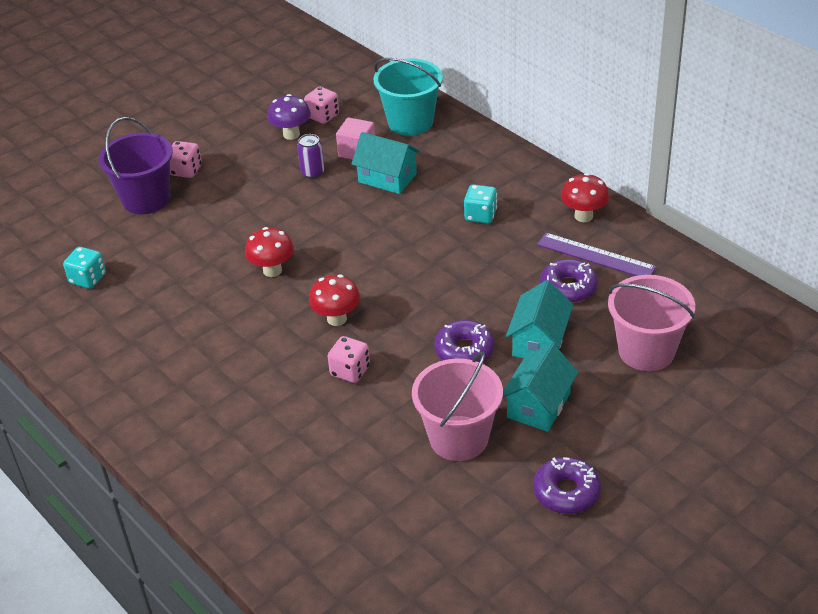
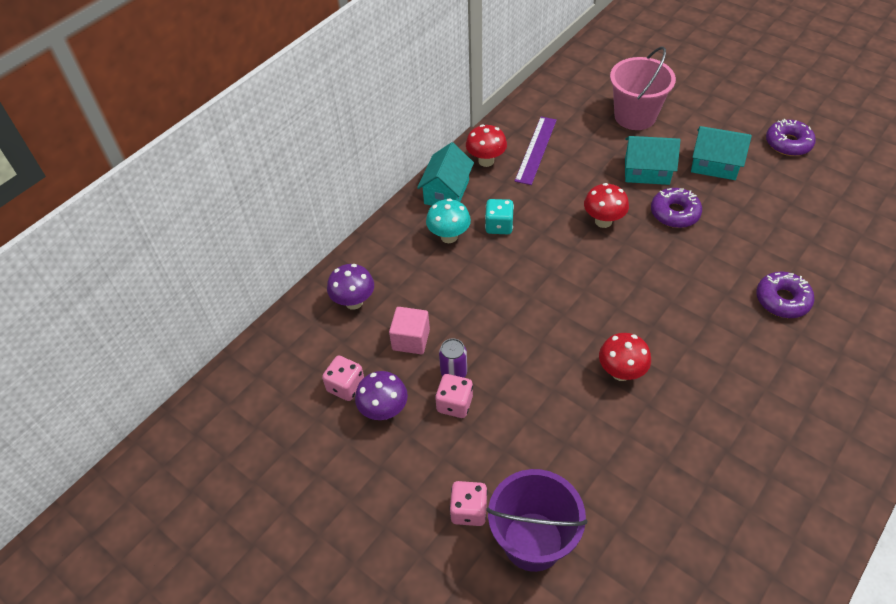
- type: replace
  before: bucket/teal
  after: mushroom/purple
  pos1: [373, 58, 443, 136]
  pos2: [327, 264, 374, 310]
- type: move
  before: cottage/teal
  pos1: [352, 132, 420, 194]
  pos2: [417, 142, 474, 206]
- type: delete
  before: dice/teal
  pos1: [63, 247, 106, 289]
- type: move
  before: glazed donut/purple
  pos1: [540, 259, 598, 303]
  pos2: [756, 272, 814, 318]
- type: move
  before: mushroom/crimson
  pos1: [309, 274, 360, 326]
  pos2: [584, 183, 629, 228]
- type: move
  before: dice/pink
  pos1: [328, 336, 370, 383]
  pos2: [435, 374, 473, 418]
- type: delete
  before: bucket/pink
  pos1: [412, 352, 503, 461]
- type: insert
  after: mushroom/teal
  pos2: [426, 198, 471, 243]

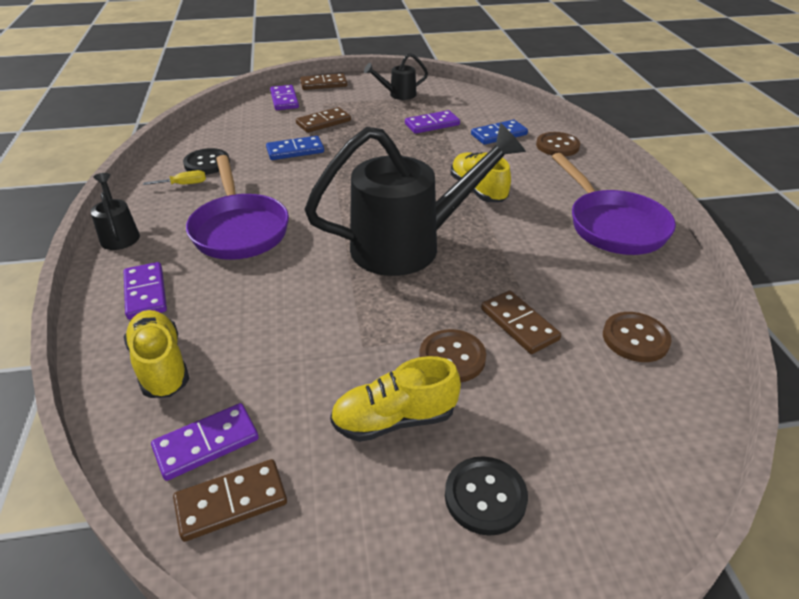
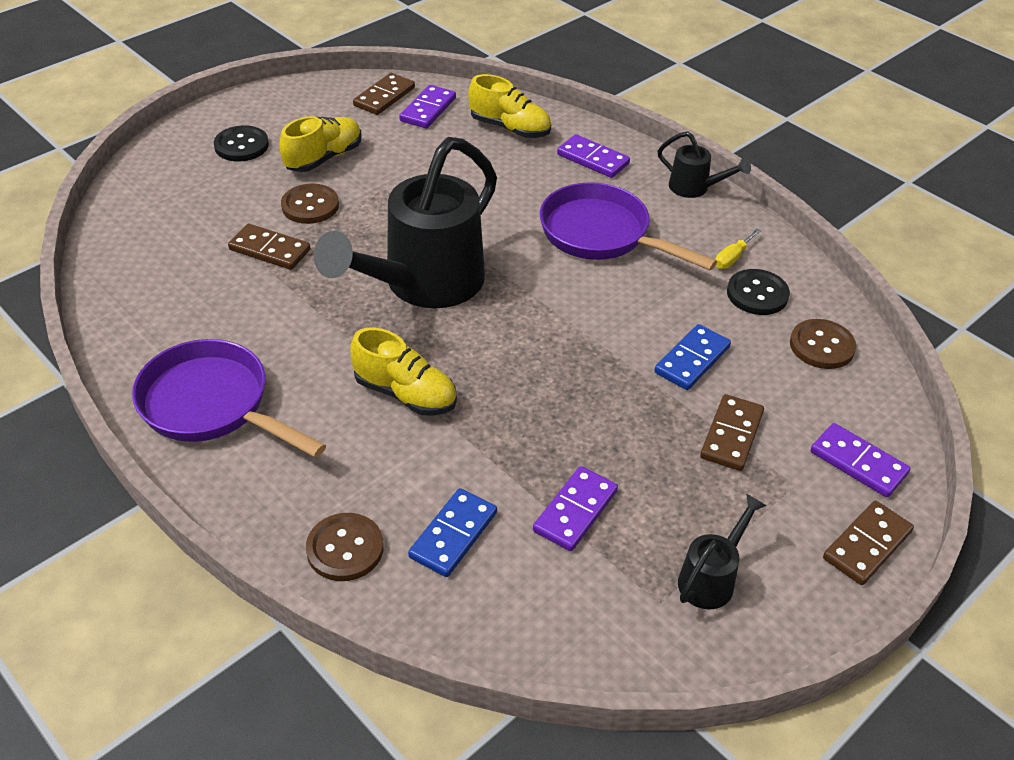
- type: move
  before: sewing button/brown
  pos1: [603, 312, 671, 362]
  pos2: [790, 319, 856, 369]

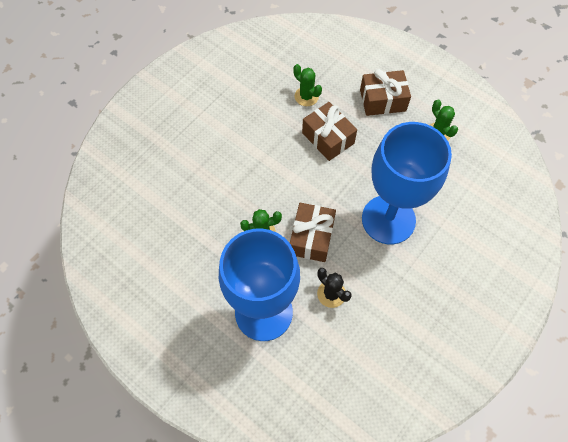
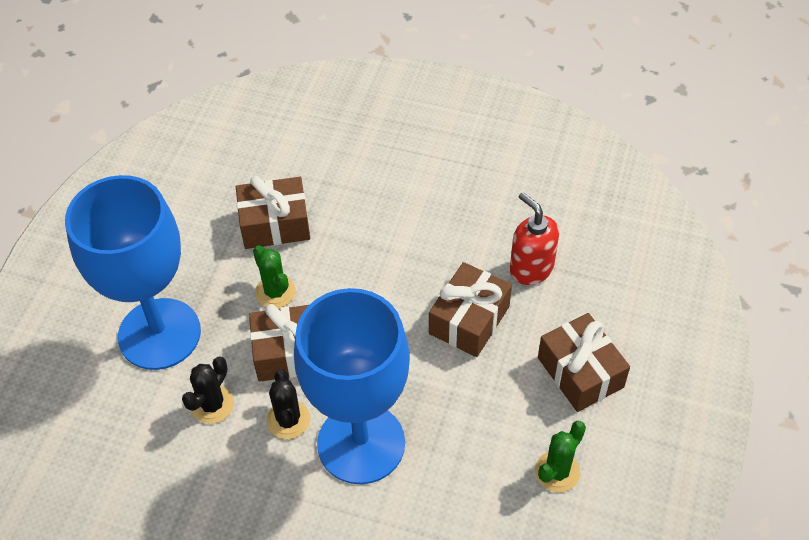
- type: replace
  before: saguaro cactus/emerald
  after: soap dispenser/crimson
  pos1: [293, 64, 322, 106]
  pos2: [510, 192, 559, 285]
- type: insert
  after: present/brown
  pos2: [236, 176, 310, 249]
- type: insert
  after: saguaro cactus/jet-black
  pos2: [267, 369, 310, 439]

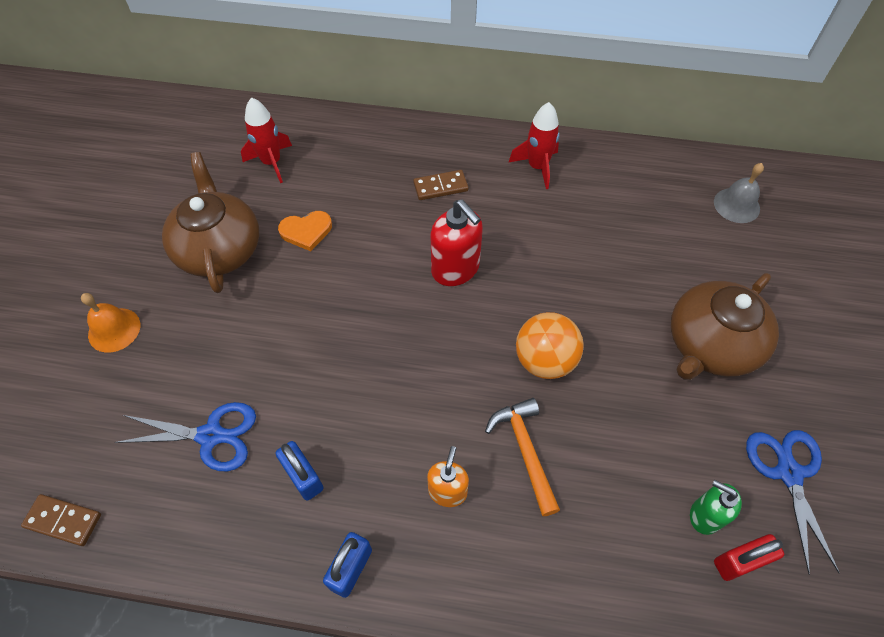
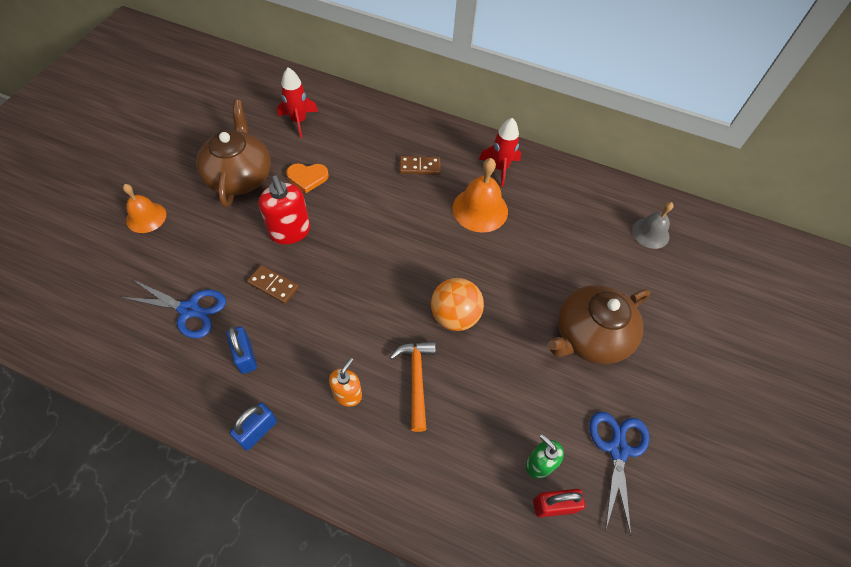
- type: move
  before: soap dispenser/crimson
  pos1: [430, 200, 483, 286]
  pos2: [259, 176, 310, 244]
- type: move
  before: domino tile/brown
  pos1: [21, 494, 101, 546]
  pos2: [247, 265, 299, 304]
- type: insert
  after: hand bell/orange-coloured
  pos2: [452, 158, 508, 233]

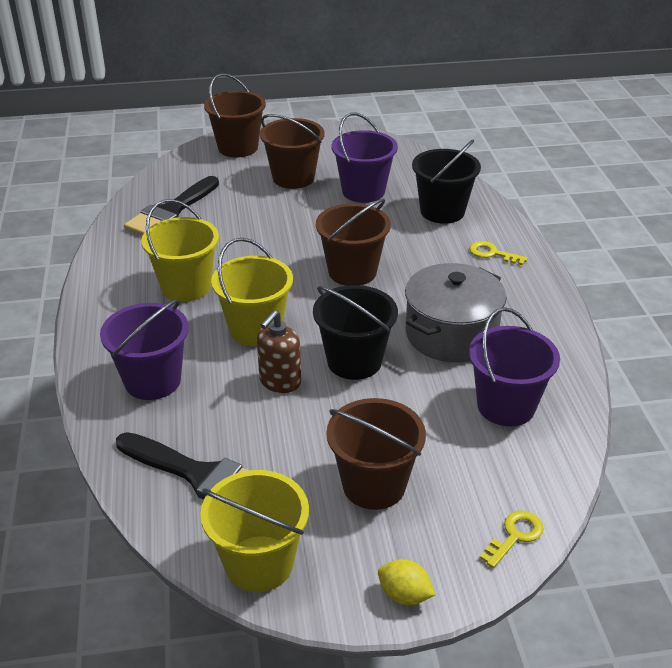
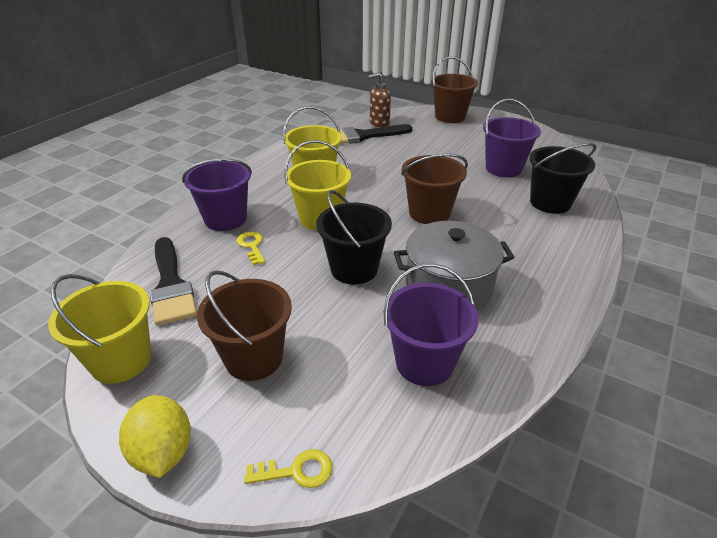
- type: delete
  before: bucket/brown
  pos1: [260, 114, 325, 189]
- type: move
  before: door key/yellow
  pos1: [470, 241, 528, 265]
  pos2: [237, 231, 265, 265]
- type: move
  before: soap dispenser/brown
  pos1: [257, 310, 301, 393]
  pos2: [368, 72, 391, 127]
- type: resize
  before: citrus fruit/yellow
  pos1: [378, 559, 435, 605]
  pos2: [119, 395, 191, 478]
  scale: 1.56

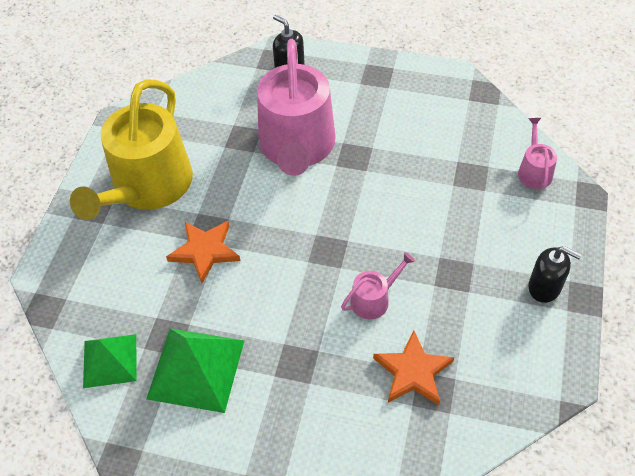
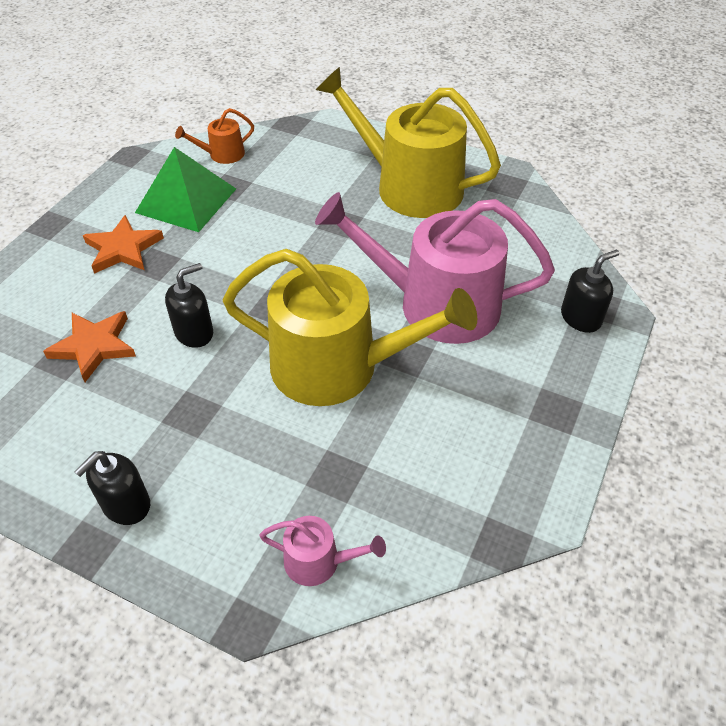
- type: move
  before: five-pointed star/orange-coloured
  pos1: [166, 221, 240, 283]
  pos2: [83, 215, 164, 274]
- type: replace
  before: watering pot/pink
  after: soap dispenser/jet-black
  pos1: [341, 252, 415, 319]
  pos2: [165, 263, 213, 348]
- type: replace
  before: pyramid shape/emerald
  after: watering pot/orange-coloured
  pos1: [83, 334, 137, 388]
  pos2: [175, 108, 254, 164]
- type: insert
  after: watering pot/yellow
  pos2: [222, 249, 477, 406]

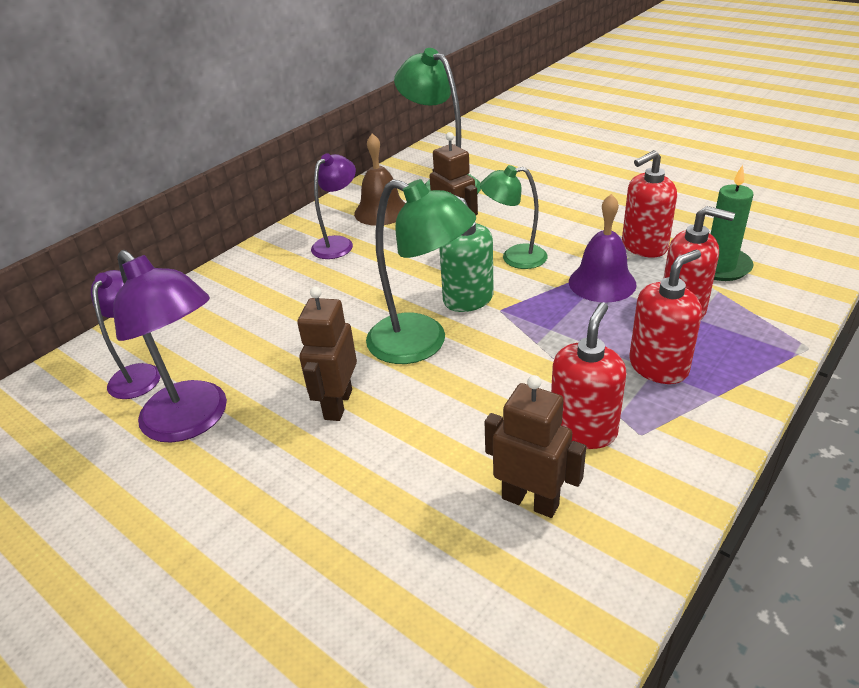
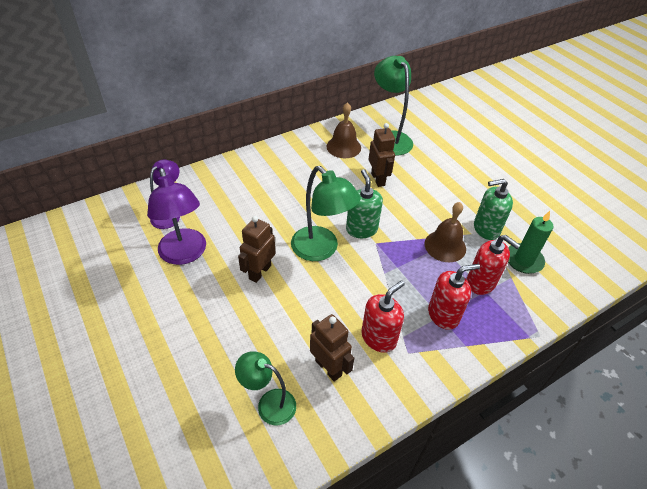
- type: recolor
  before: soap dispenser/crimson
  after: soap dispenser/emerald
  pos1: [622, 150, 677, 258]
  pos2: [474, 179, 513, 240]
- type: delete
  before: reading lamp/purple
  pos1: [311, 153, 356, 259]
- type: move
  before: reading lamp/emerald
  pos1: [480, 165, 548, 269]
  pos2: [235, 351, 296, 425]
- type: recolor
  before: hand bell/purple
  after: hand bell/brown
  pos1: [569, 194, 637, 303]
  pos2: [425, 202, 466, 262]

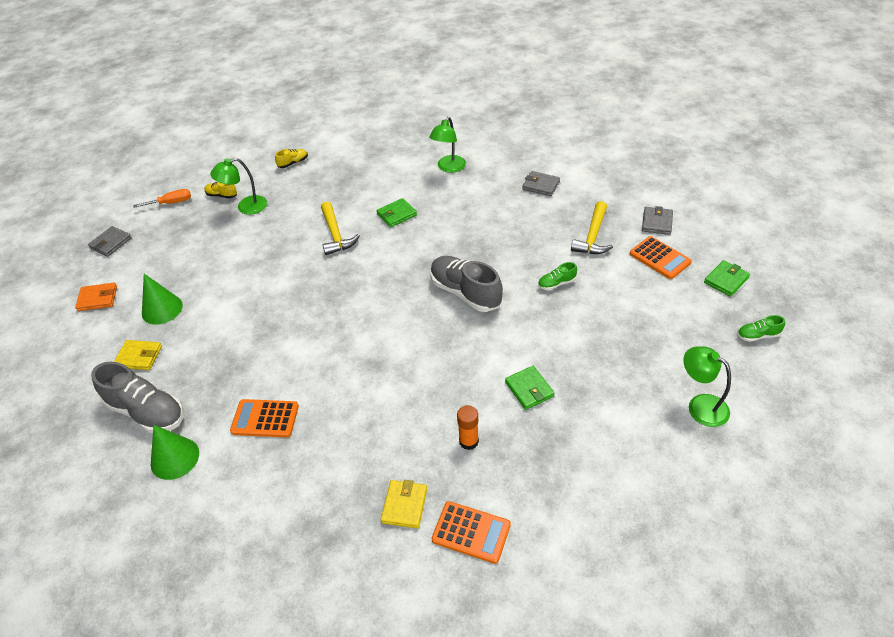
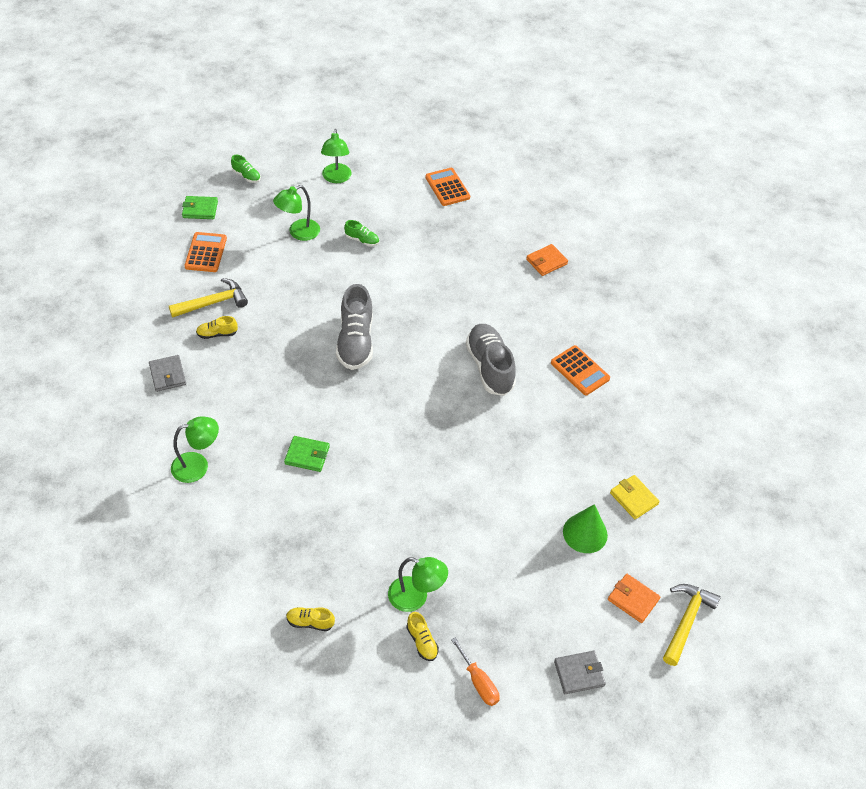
- type: rotate
  before: flat screwdriver/orange-coloured
  pos1: [134, 189, 191, 208]
  pos2: [451, 637, 500, 706]
  turn: -150
- type: move
  before: carpenter's hammer/yellow
  pos1: [321, 202, 360, 255]
  pos2: [663, 584, 721, 666]
- type: delete
  before: card wallet/gray
  pos1: [642, 206, 673, 235]
- type: move
  before: lace-up shoe/emerald
  pos1: [538, 262, 577, 290]
  pos2: [344, 220, 379, 246]
- type: move
  before: lace-up shoe/gray
  pos1: [91, 362, 184, 433]
  pos2: [466, 324, 516, 396]
- type: delete
  before: card wallet/emerald
  pos1: [505, 366, 555, 410]
- type: delete
  before: stick of glue/orange-coloured
  pos1: [457, 405, 479, 450]
- type: delete
  before: solid cone/emerald
  pos1: [151, 425, 199, 480]
- type: recolor
  before: card wallet/yellow
  after: card wallet/orange-coloured
  pos1: [381, 480, 427, 529]
  pos2: [526, 244, 568, 276]
- type: move
  before: adding machine/orange-coloured
  pos1: [431, 501, 511, 564]
  pos2: [425, 168, 470, 206]
- type: insert
  after: reading lamp/emerald
  pos2: [273, 185, 320, 241]
- type: insert
  after: lace-up shoe/yellow
  pos2: [196, 316, 238, 339]

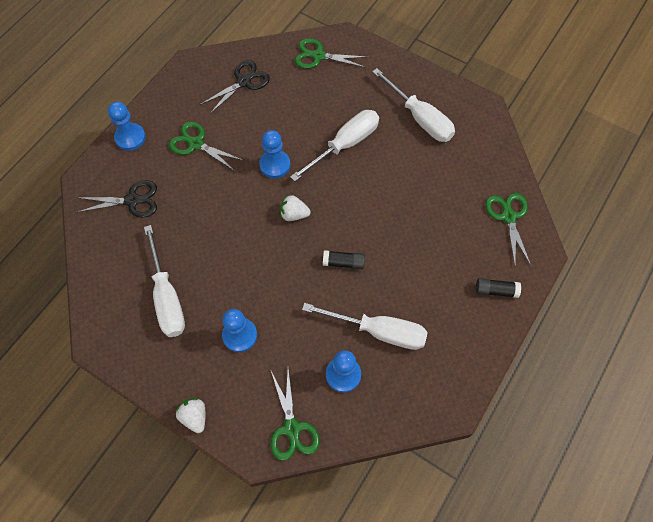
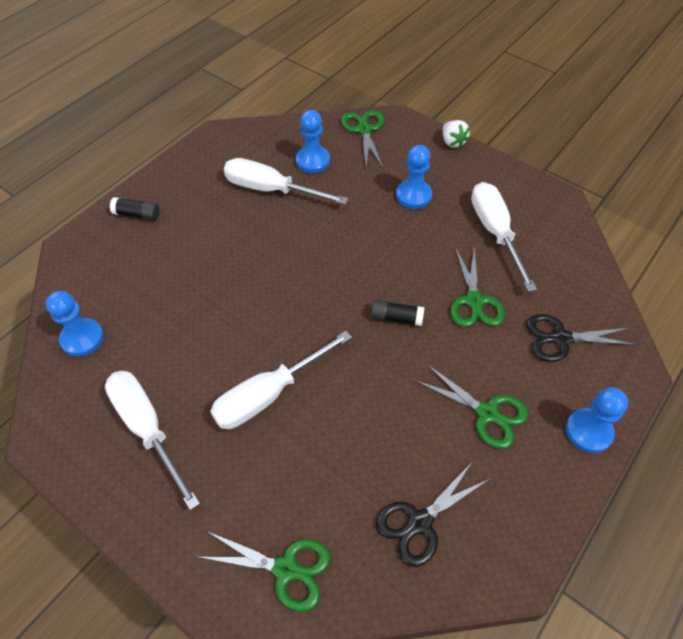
- type: move
  before: game pawn/blue
  pos1: [259, 130, 290, 178]
  pos2: [46, 291, 104, 357]
- type: move
  before: pair of scissors/emerald
  pos1: [485, 193, 531, 266]
  pos2: [450, 245, 505, 327]
- type: delete
  before: strawberry/pure white
  pos1: [280, 195, 311, 221]
- type: move
  before: stick of glue/jet-black
  pos1: [323, 250, 365, 269]
  pos2: [371, 300, 425, 326]

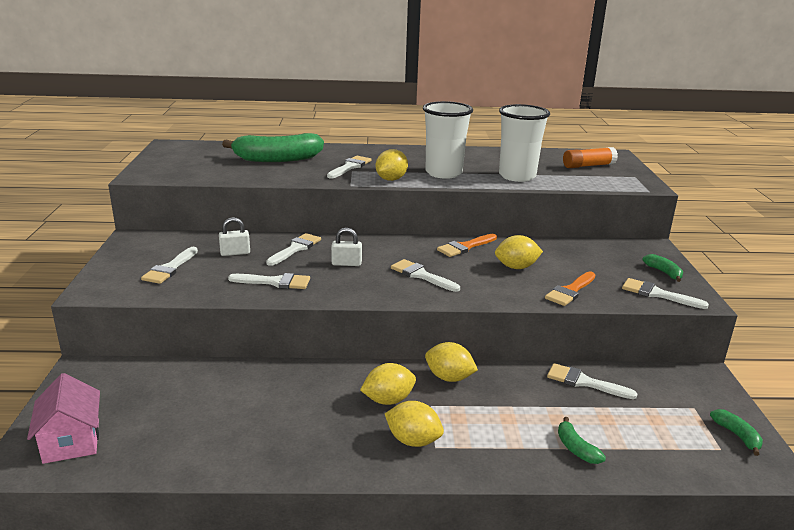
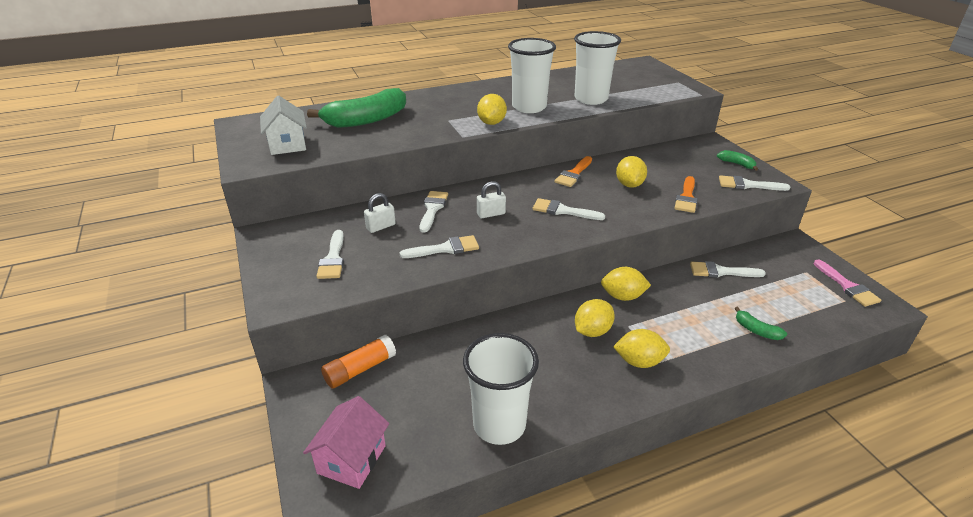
- type: move
  before: stick of glue/orange-coloured
  pos1: [563, 147, 618, 168]
  pos2: [321, 335, 396, 389]
- type: delete
  before: paintbrush/pure white
  pos1: [327, 156, 371, 179]
- type: rotate
  before: citrus fruit/yellow
  pos1: [495, 235, 543, 269]
  pos2: [616, 156, 647, 188]
  turn: -60
- type: rotate
  before: cottage/pink
  pos1: [27, 373, 100, 464]
  pos2: [303, 396, 389, 489]
  turn: 60
- type: replace
  before: banana fruit/emerald
  after: paintbrush/pink
  pos1: [710, 409, 763, 456]
  pos2: [814, 259, 881, 307]
- type: insert
  after: cottage/pure white
  pos2: [260, 95, 307, 155]
- type: insert
  after: tumbler/pure white
  pos2: [463, 333, 539, 445]

